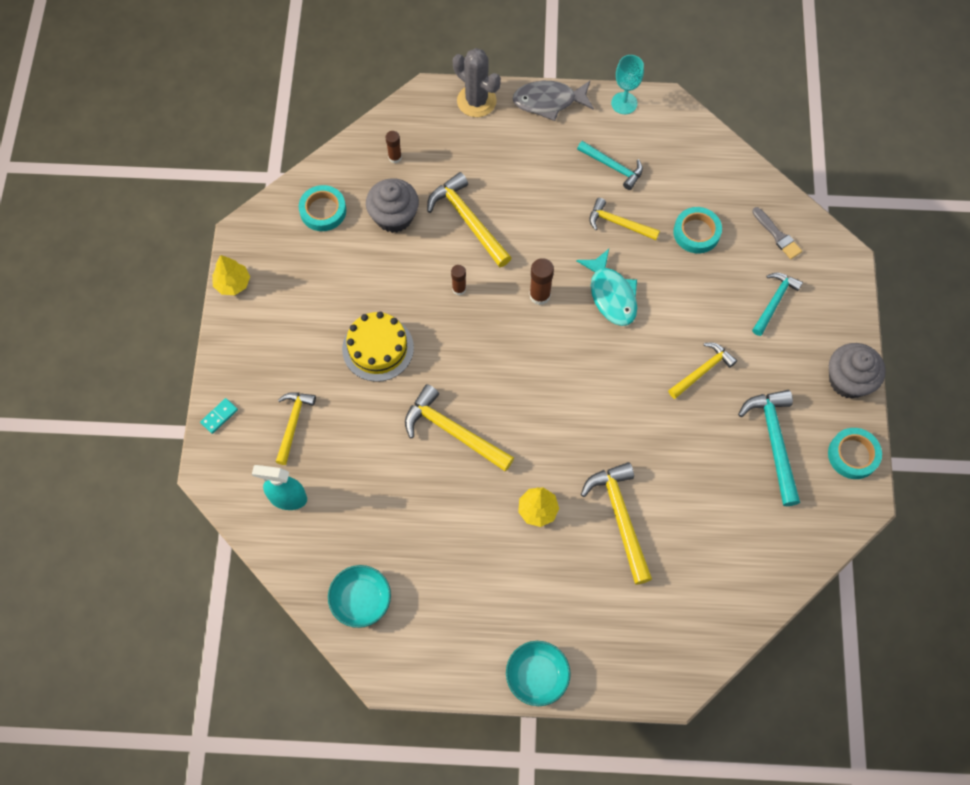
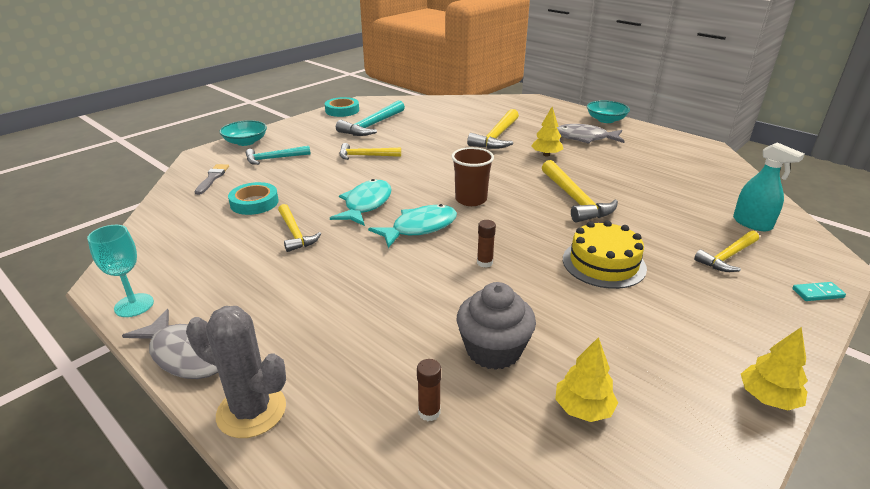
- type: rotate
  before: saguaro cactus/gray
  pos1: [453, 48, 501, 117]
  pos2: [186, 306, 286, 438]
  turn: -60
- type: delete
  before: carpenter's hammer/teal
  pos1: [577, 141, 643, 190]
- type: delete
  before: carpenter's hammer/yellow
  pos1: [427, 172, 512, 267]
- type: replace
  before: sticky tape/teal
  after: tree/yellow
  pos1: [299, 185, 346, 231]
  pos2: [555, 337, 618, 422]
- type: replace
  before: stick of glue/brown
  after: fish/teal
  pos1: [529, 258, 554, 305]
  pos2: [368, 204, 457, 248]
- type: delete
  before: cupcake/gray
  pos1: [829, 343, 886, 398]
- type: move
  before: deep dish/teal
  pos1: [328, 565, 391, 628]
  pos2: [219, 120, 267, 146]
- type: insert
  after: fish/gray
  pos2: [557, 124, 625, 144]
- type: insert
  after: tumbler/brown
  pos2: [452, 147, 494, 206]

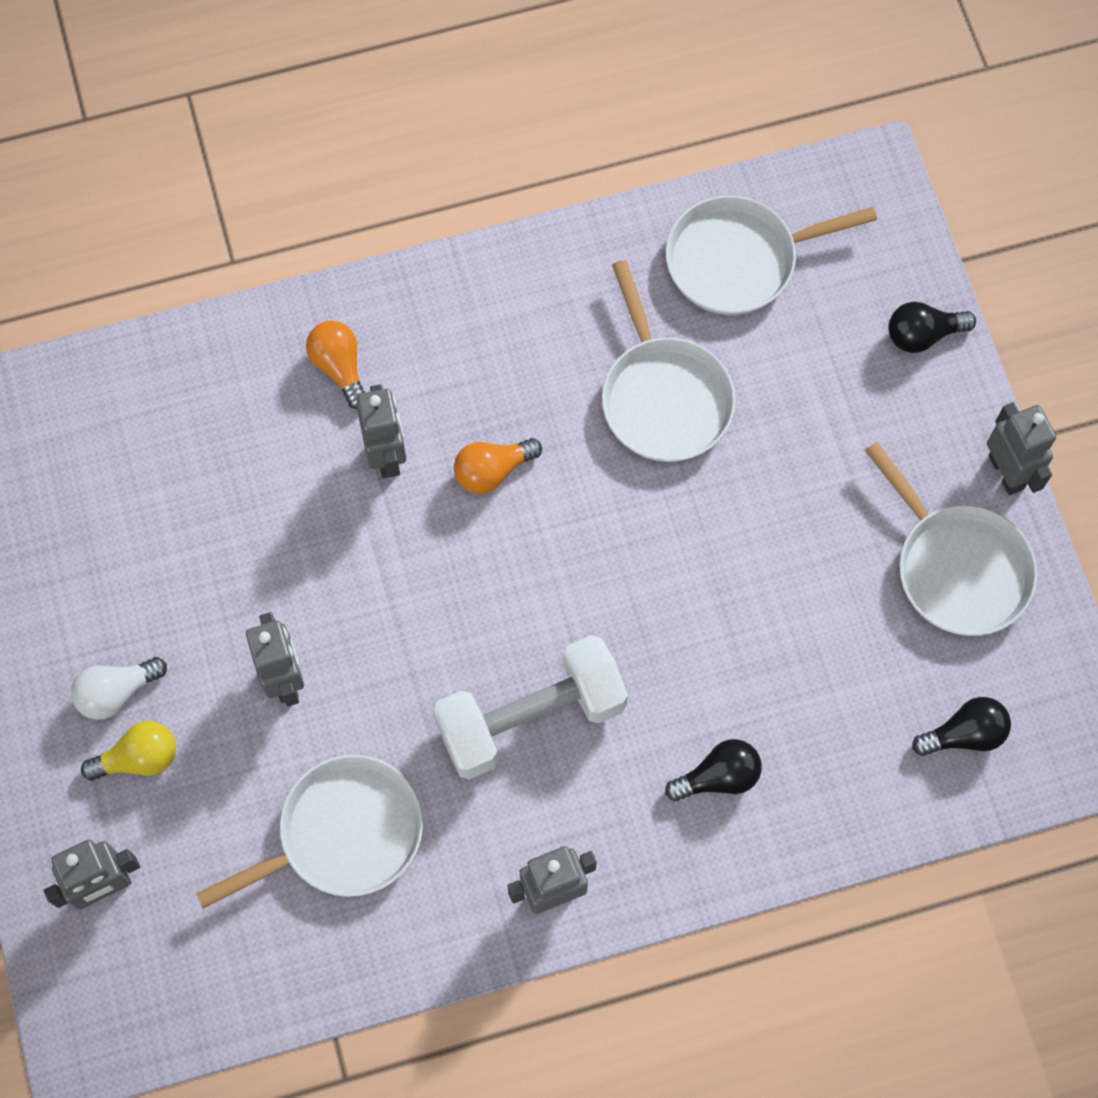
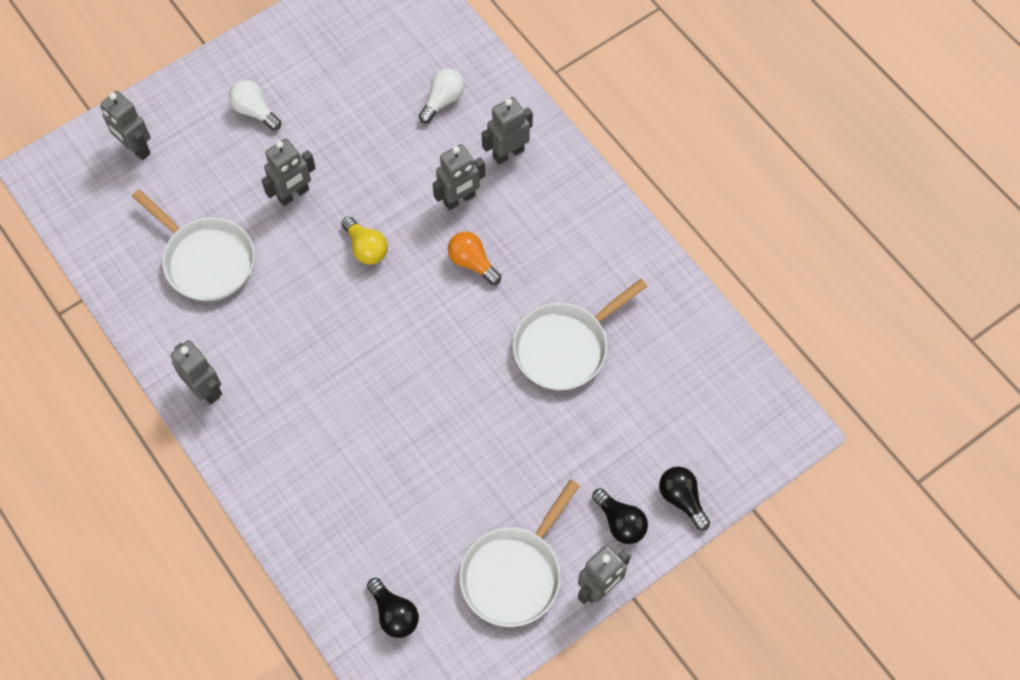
- type: delete
  before: skillet/pure white
  pos1: [666, 196, 877, 315]
- type: replace
  before: lightbulb/orange-coloured
  after: robot/gray
  pos1: [306, 321, 365, 409]
  pos2: [482, 97, 533, 165]
- type: delete
  before: hand weight/pure white
  pos1: [433, 635, 628, 779]
- type: move
  before: lightbulb/yellow
  pos1: [81, 721, 176, 781]
  pos2: [341, 216, 388, 265]
- type: move
  before: lightbulb/jet-black
  pos1: [665, 739, 762, 801]
  pos2: [592, 488, 648, 544]
- type: insert
  after: lightbulb/pure white
  pos2: [419, 68, 464, 123]

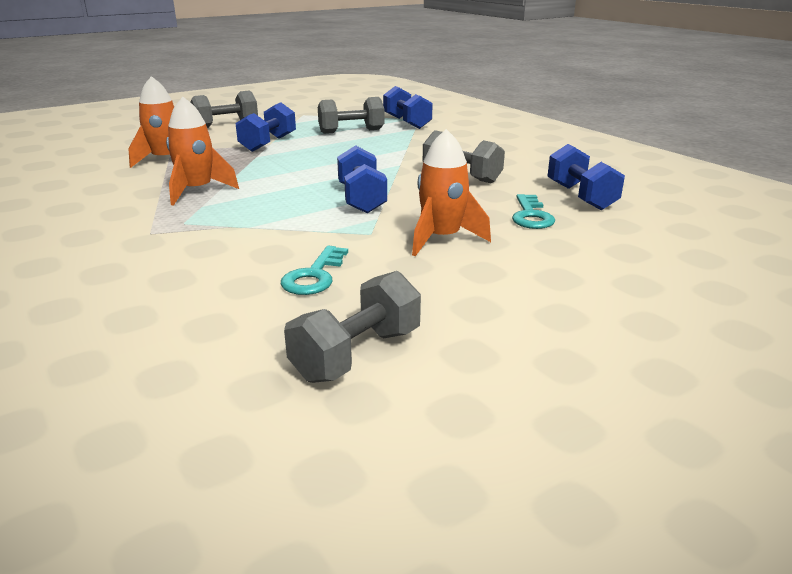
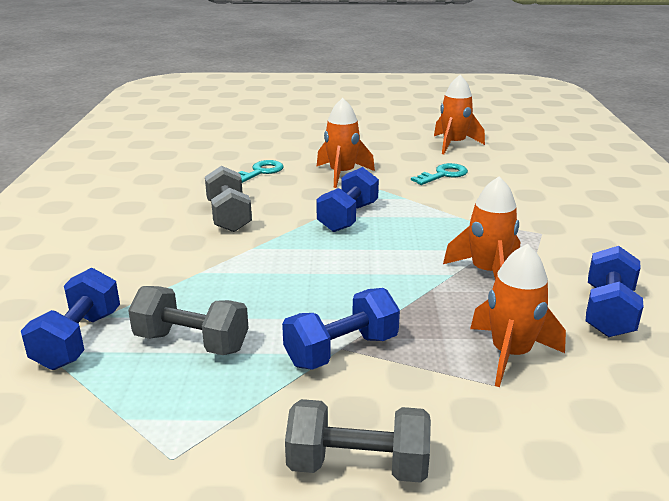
- type: move
  before: hand weight/blue
  pos1: [548, 144, 625, 211]
  pos2: [586, 246, 644, 337]
- type: replace
  before: hand weight/gray
  after: toy rocket/orange-coloured
  pos1: [284, 271, 421, 383]
  pos2: [434, 75, 485, 154]

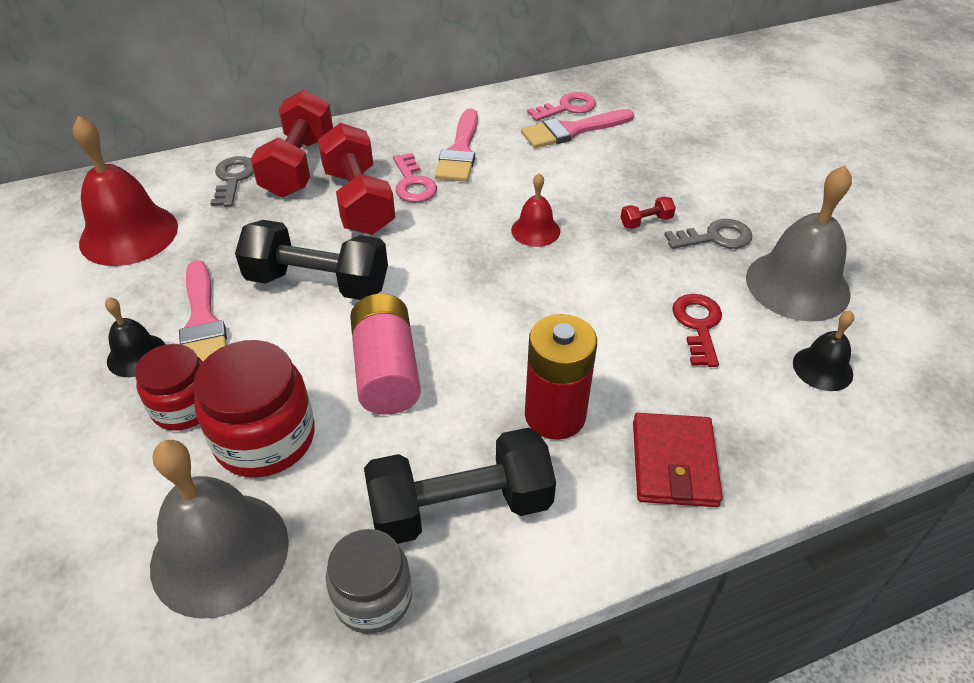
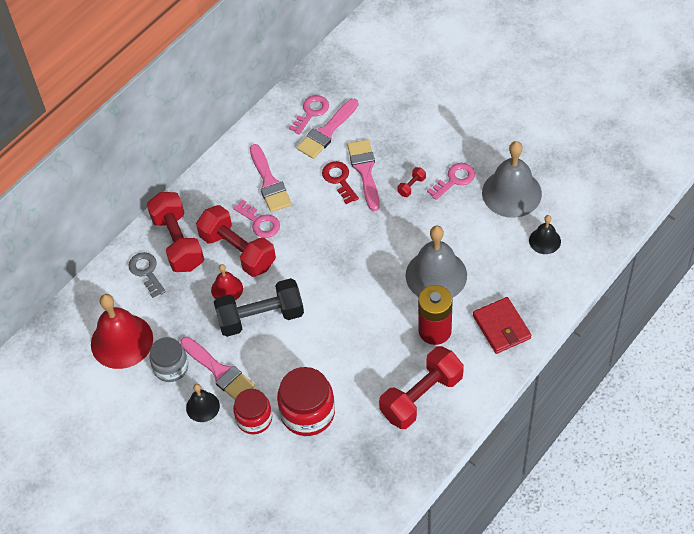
- type: move
  before: hand bell/crimson
  pos1: [511, 173, 560, 247]
  pos2: [211, 264, 243, 300]
- type: recolor
  before: door key/gray
  after: door key/pink
  pos1: [664, 219, 752, 249]
  pos2: [427, 163, 475, 200]
- type: delete
  before: power cell/pink
  pos1: [350, 294, 421, 415]
- type: move
  before: door key/crimson
  pos1: [672, 294, 722, 367]
  pos2: [322, 161, 359, 204]
- type: recolor
  before: hand weight/jet-black
  after: hand weight/crimson
  pos1: [364, 428, 556, 544]
  pos2: [379, 346, 464, 429]
- type: move
  before: hand bell/gray
  pos1: [150, 440, 289, 619]
  pos2: [405, 225, 467, 298]
- type: move
  before: jar/gray
  pos1: [326, 529, 412, 634]
  pos2: [150, 337, 188, 382]
- type: insert
  after: paintbrush/pink
  pos2: [347, 139, 380, 211]

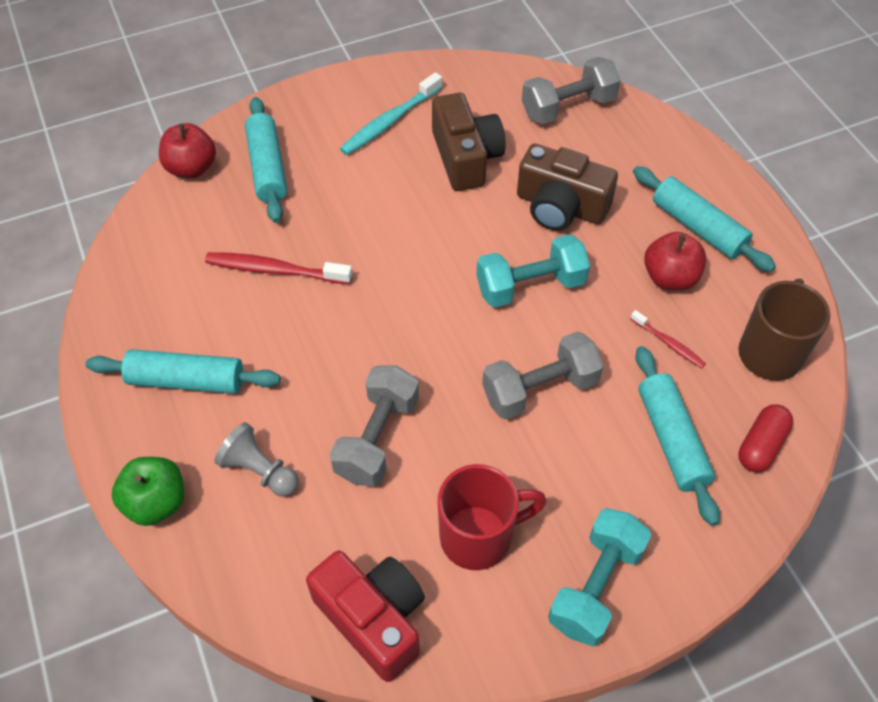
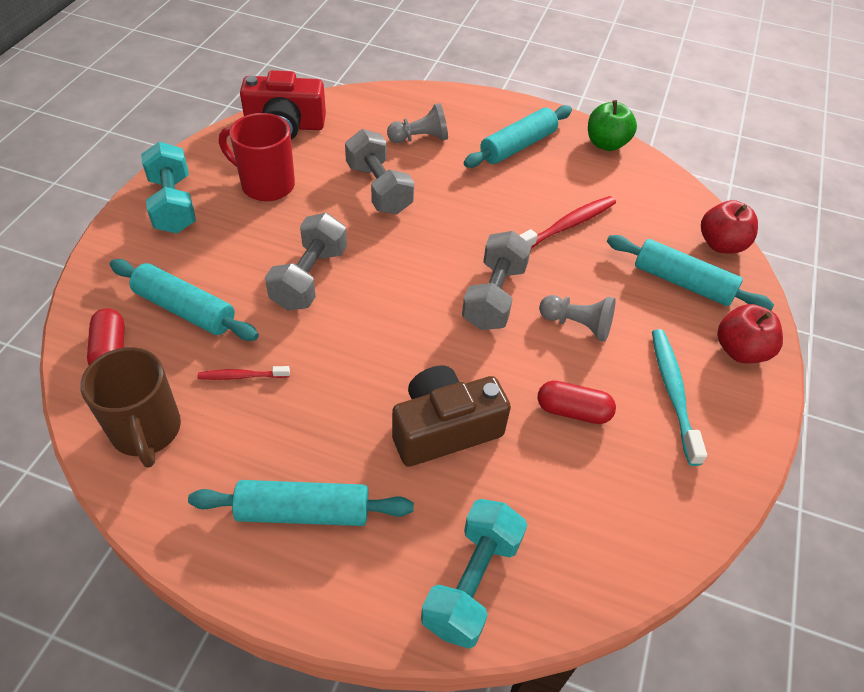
- type: move
  before: hand weight/gray
  pos1: [522, 57, 620, 124]
  pos2: [462, 231, 532, 330]
- type: replace
  before: photo camera/brown
  after: pill/crimson
  pos1: [432, 93, 506, 191]
  pos2: [538, 381, 616, 424]
- type: move
  before: apple fruit/crimson
  pos1: [644, 232, 706, 290]
  pos2: [717, 304, 783, 363]
- type: move
  before: hand weight/teal
  pos1: [476, 234, 590, 308]
  pos2: [421, 499, 527, 649]
- type: move
  before: apple fruit/emerald
  pos1: [112, 457, 184, 526]
  pos2: [588, 100, 637, 151]
- type: rotate
  before: mug/crimson
  pos1: [438, 464, 547, 570]
  pos2: [219, 113, 295, 201]
  turn: 90
- type: insert
  after: game pawn/gray
  pos2: [539, 295, 616, 342]

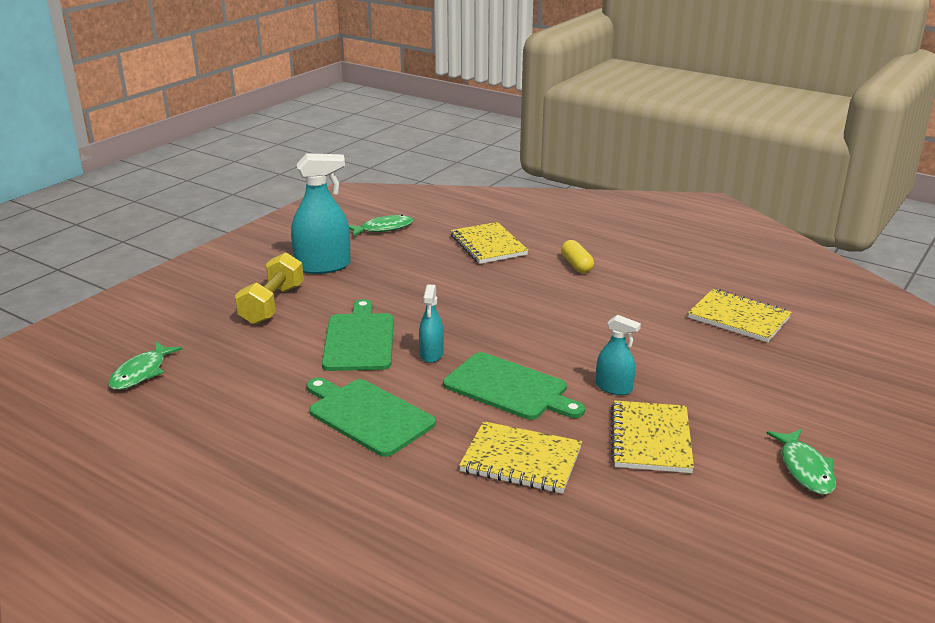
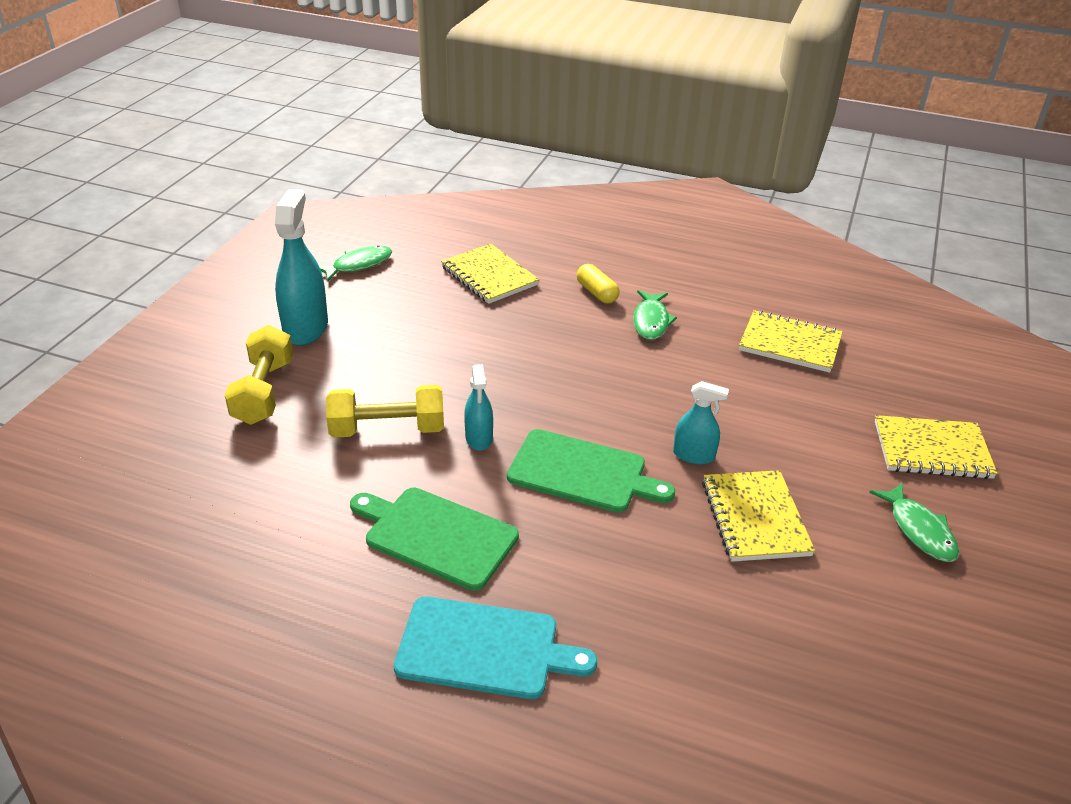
- type: rotate
  before: spray bottle/teal
  pos1: [291, 153, 351, 274]
  pos2: [275, 189, 328, 346]
  turn: -60
- type: replace
  before: cutting board/emerald
  after: hand weight/yellow
  pos1: [322, 299, 394, 371]
  pos2: [326, 385, 444, 438]
- type: move
  before: fish/emerald
  pos1: [108, 342, 182, 390]
  pos2: [633, 290, 677, 340]
- type: move
  before: exercise book/yellow
  pos1: [459, 421, 582, 494]
  pos2: [875, 415, 998, 479]
- type: insert
  after: cutting board/teal
  pos2: [394, 596, 597, 699]

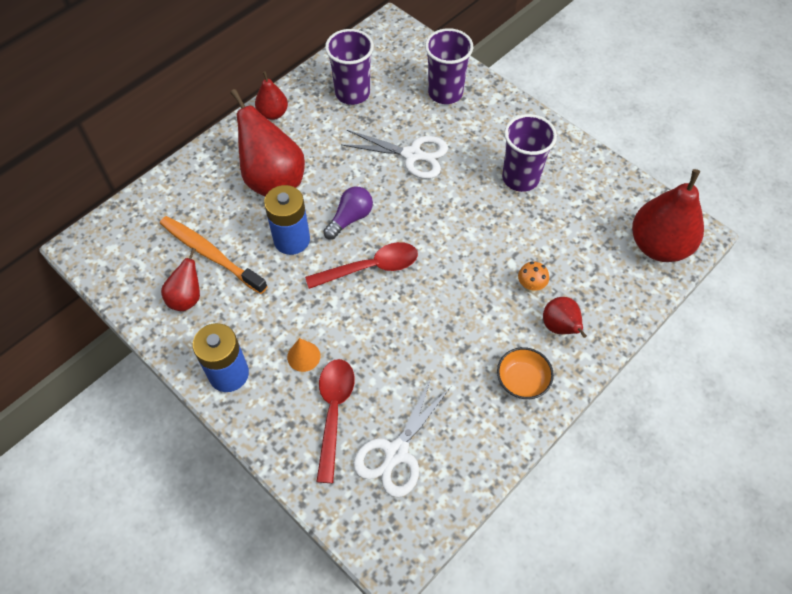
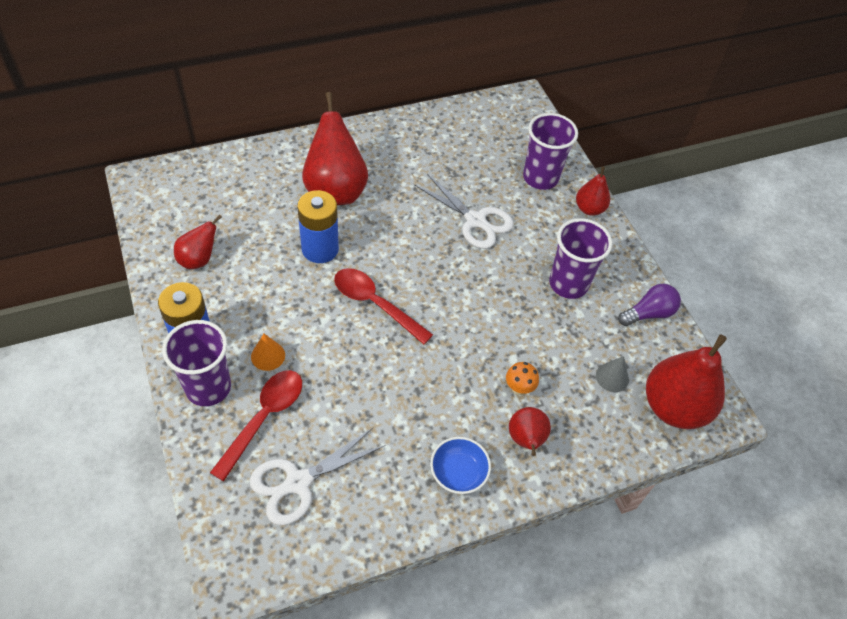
- type: move
  before: tumbler/purple
  pos1: [325, 29, 374, 105]
  pos2: [162, 320, 231, 406]
- type: move
  before: pear/crimson
  pos1: [255, 71, 288, 120]
  pos2: [576, 167, 610, 216]
- type: move
  before: lightbulb/purple
  pos1: [323, 186, 373, 240]
  pos2: [618, 284, 681, 326]
- type: delete
  before: toothbrush/orange-coloured
  pos1: [160, 216, 268, 294]
- type: rotate
  before: spoon/crimson
  pos1: [305, 242, 418, 289]
  pos2: [334, 268, 433, 344]
  turn: -150
- type: recolor
  before: deep dish/orange-coloured
  after: deep dish/blue
  pos1: [497, 347, 554, 399]
  pos2: [430, 437, 491, 494]
- type: insert
  after: solid cone/gray
  pos2: [596, 356, 629, 392]

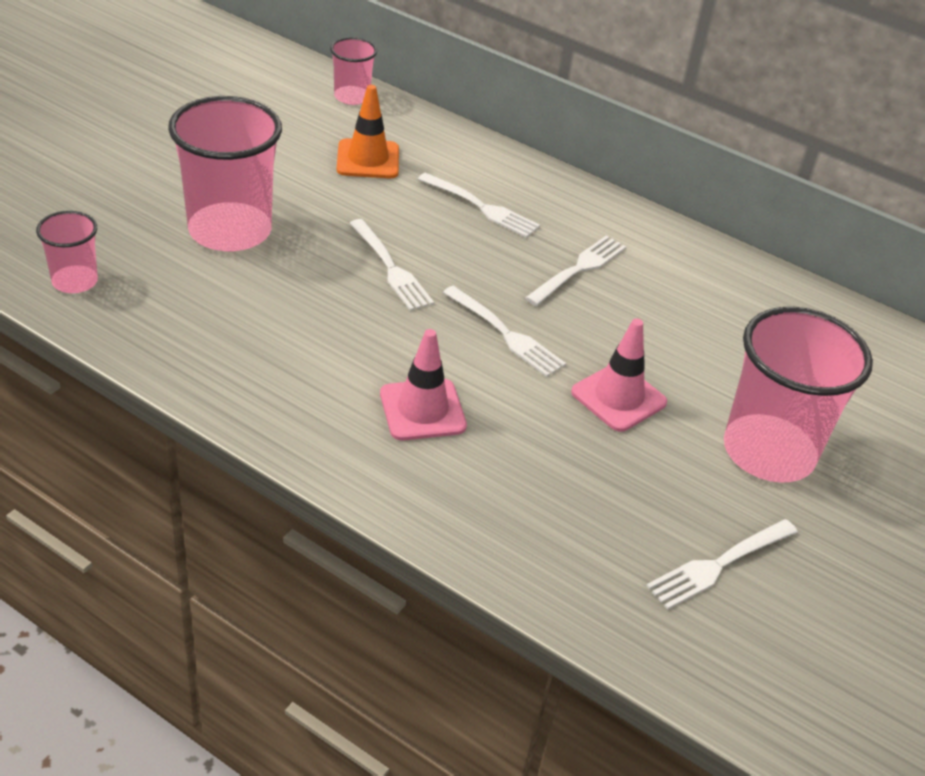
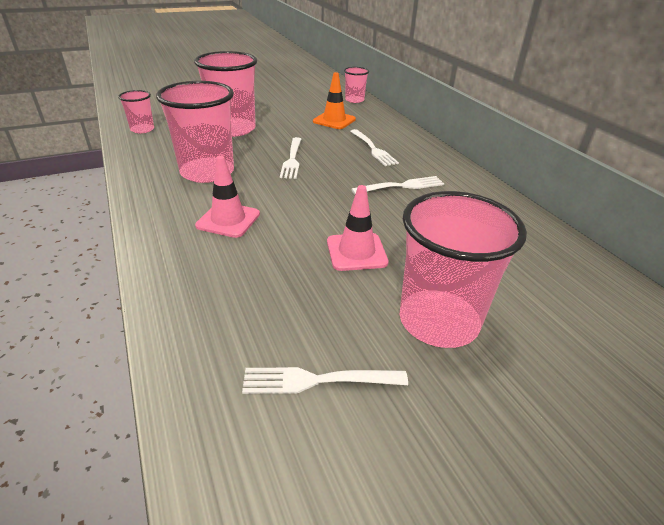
- type: delete
  before: fork/pure white
  pos1: [443, 286, 566, 377]
- type: insert
  after: tumbler/pink
  pos2: [156, 81, 234, 183]

